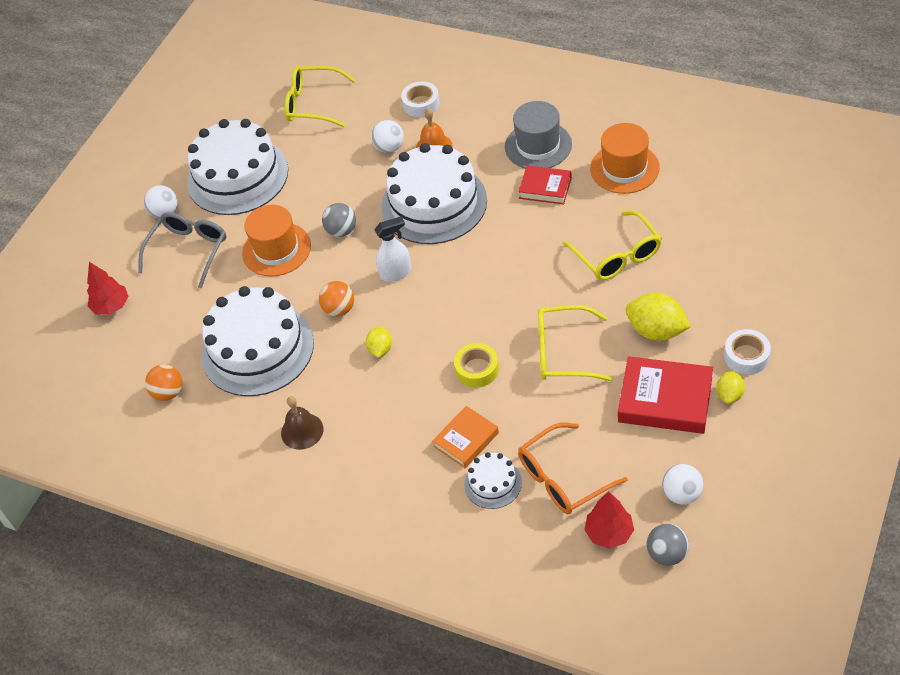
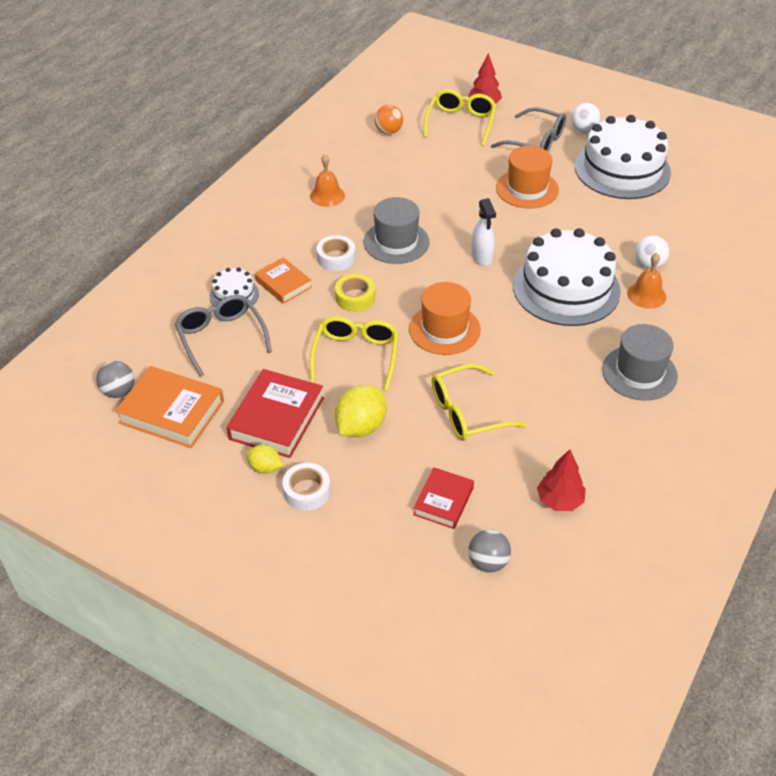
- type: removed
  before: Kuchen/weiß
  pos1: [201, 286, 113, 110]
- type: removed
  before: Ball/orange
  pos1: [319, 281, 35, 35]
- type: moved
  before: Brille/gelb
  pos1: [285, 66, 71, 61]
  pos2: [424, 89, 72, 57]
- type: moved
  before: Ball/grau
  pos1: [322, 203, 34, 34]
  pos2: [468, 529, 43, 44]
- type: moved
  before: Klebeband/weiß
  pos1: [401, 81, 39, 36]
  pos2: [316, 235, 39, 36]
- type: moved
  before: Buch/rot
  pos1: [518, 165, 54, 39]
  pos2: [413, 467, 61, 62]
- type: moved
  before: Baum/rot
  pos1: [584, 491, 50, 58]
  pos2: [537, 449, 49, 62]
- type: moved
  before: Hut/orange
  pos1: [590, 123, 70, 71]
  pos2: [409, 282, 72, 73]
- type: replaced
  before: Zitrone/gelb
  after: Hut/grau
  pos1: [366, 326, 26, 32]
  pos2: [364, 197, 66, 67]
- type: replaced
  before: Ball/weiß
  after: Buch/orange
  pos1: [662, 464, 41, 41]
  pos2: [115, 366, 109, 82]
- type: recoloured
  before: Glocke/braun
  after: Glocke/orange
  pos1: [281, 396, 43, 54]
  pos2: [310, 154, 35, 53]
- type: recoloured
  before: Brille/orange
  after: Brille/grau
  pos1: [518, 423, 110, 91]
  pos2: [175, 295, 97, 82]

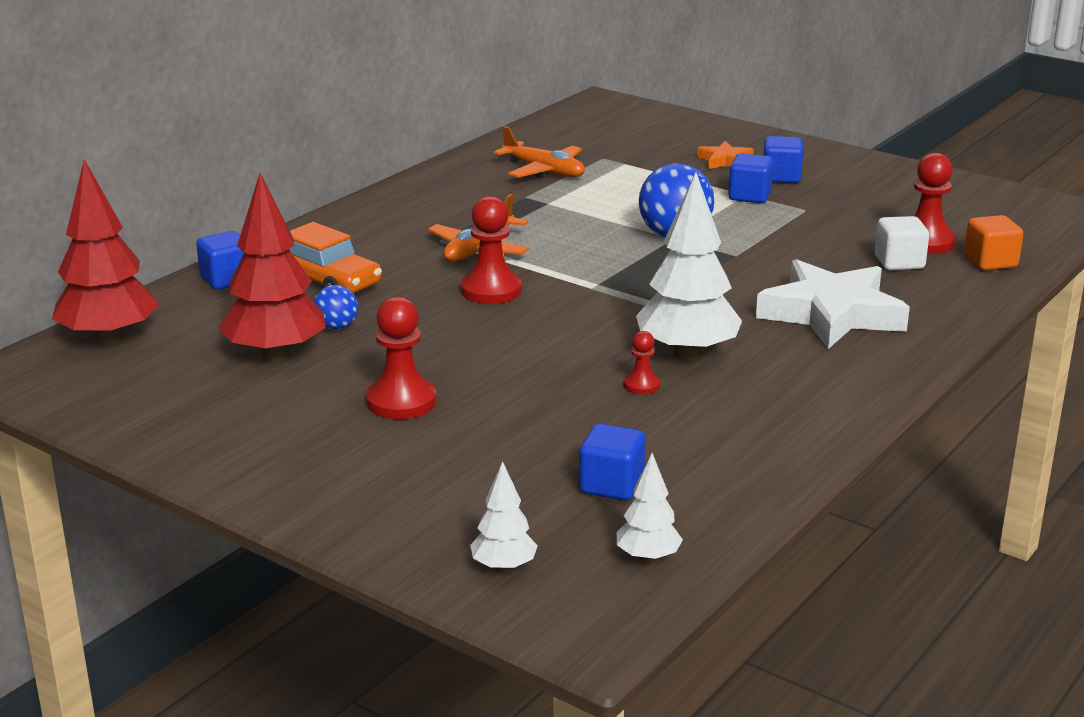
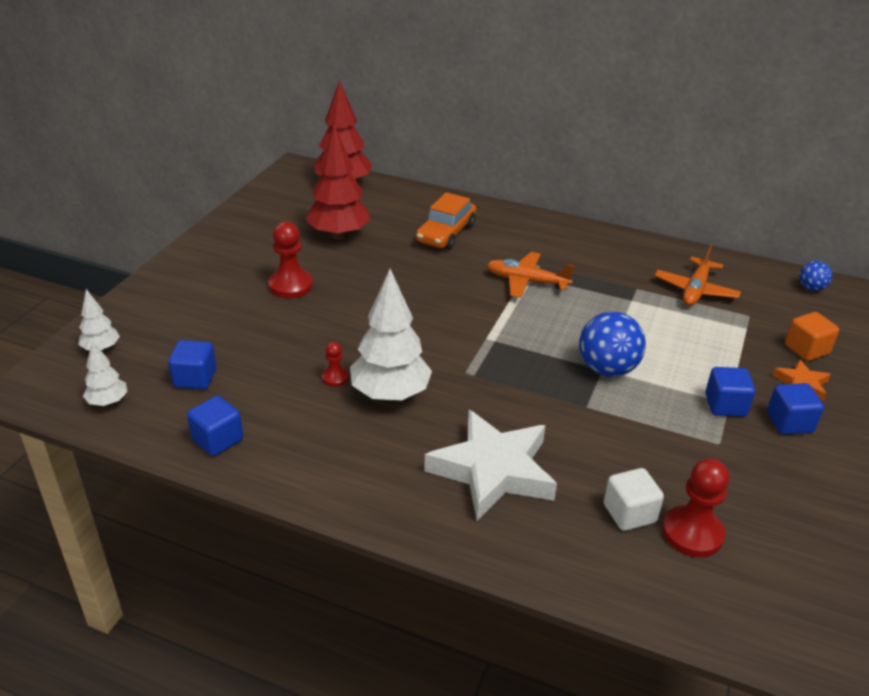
- type: removed
  before: Bauer/rot
  pos1: [461, 196, 61, 108]
- type: moved
  before: Kubus/blau
  pos1: [196, 231, 48, 59]
  pos2: [187, 396, 56, 60]
- type: moved
  before: Ball/blau
  pos1: [313, 285, 45, 45]
  pos2: [800, 261, 32, 30]
- type: moved
  before: Kubus/orange
  pos1: [964, 215, 59, 55]
  pos2: [785, 312, 54, 49]

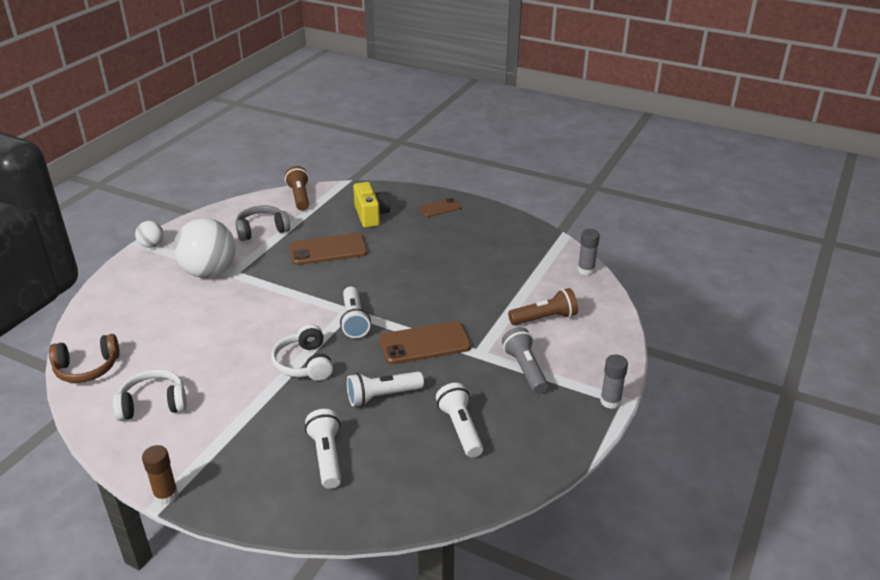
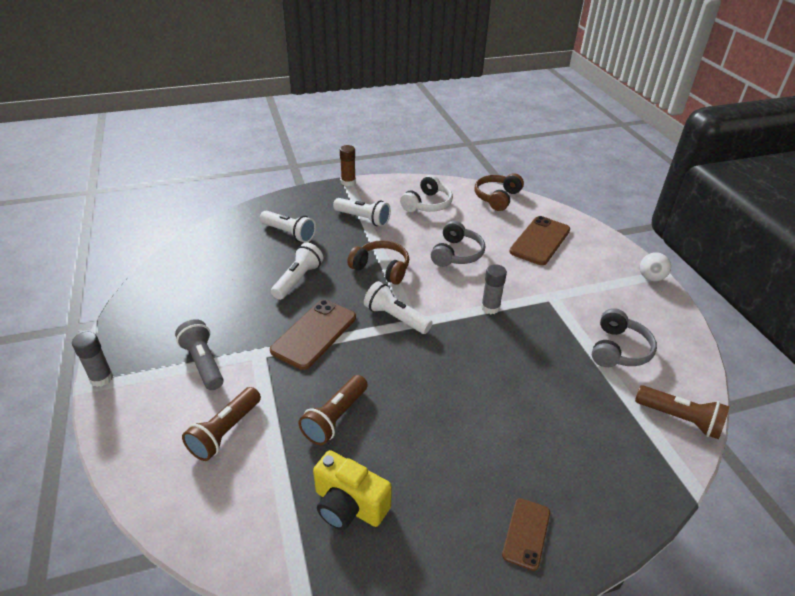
- type: removed
  before: Ball/weiß
  pos1: [174, 218, 62, 60]
- type: added
  after: Taschenlampe/braun
  pos2: [299, 375, 69, 70]
- type: added
  after: Kopfhörer/grau
  pos2: [431, 220, 54, 47]
- type: moved
  before: Handy/braun
  pos1: [289, 233, 79, 32]
  pos2: [509, 216, 61, 49]
- type: moved
  before: Kamera/gelb
  pos1: [353, 182, 37, 46]
  pos2: [313, 450, 79, 80]
- type: moved
  before: Taschenlampe/weiß
  pos1: [436, 383, 47, 75]
  pos2: [333, 198, 58, 29]
- type: moved
  before: Klebestift/grau
  pos1: [578, 229, 22, 46]
  pos2: [481, 264, 26, 50]
- type: recoloured
  before: Kopfhörer/weiß
  after: Kopfhörer/braun
  pos1: [271, 324, 62, 57]
  pos2: [347, 240, 62, 44]
- type: turned
  before: Taschenlampe/grau
  pos1: [502, 327, 46, 67]
  pos2: [175, 319, 49, 71]
  turn: -150

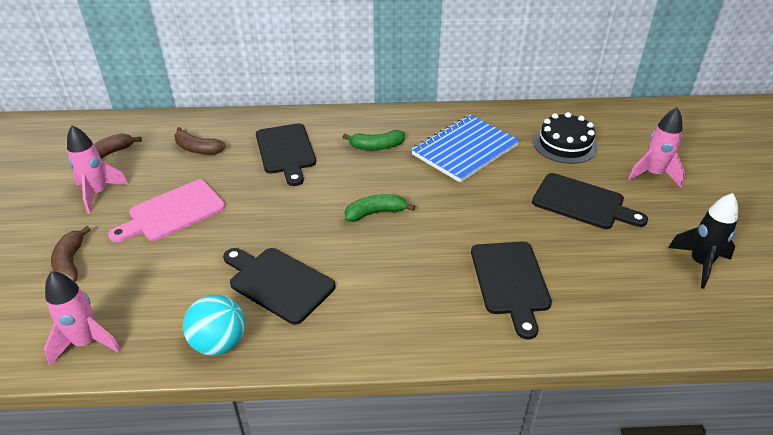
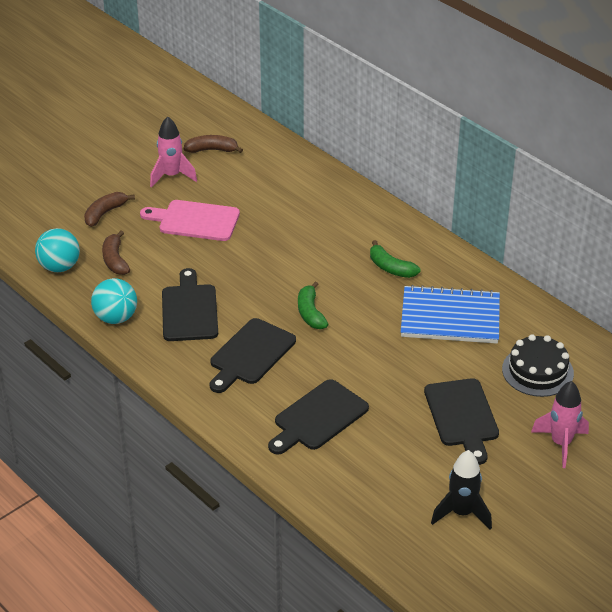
- type: moved
  before: Banane/braun
  pos1: [174, 127, 52, 28]
  pos2: [102, 231, 28, 44]
- type: moved
  before: Schneidebrett/schwarz
  pos1: [256, 123, 60, 63]
  pos2: [210, 318, 86, 75]
- type: replaced
  before: Rakete/rosa
  after: Ball/türkis
  pos1: [44, 271, 77, 94]
  pos2: [35, 228, 45, 44]
- type: turned
  before: Banane/grün
  pos1: [345, 194, 70, 28]
  pos2: [298, 281, 30, 48]
  turn: -135

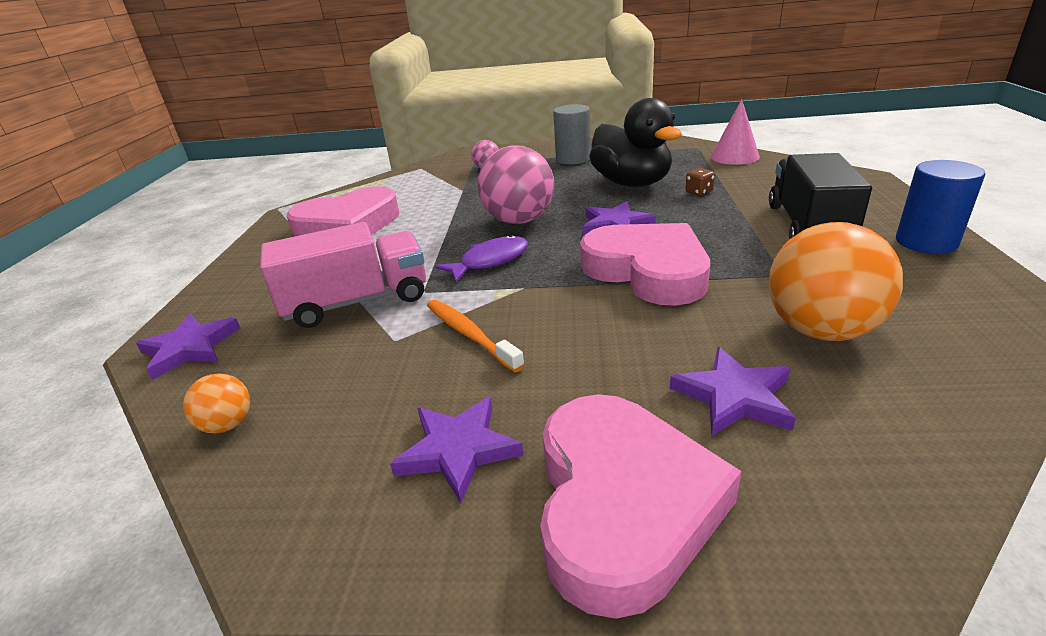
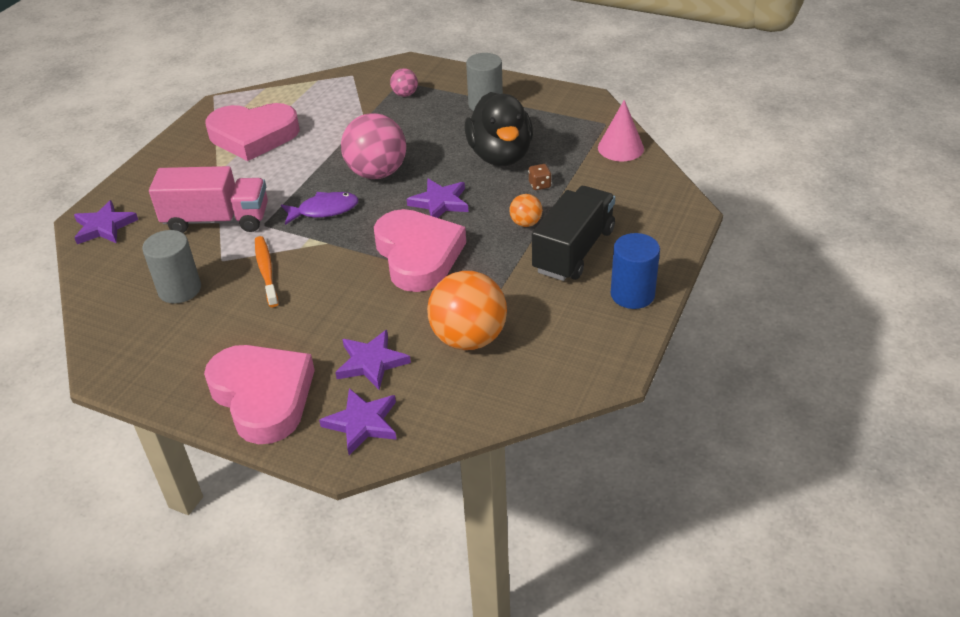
- type: added
  after: Vollzylinder/grau
  pos2: [142, 230, 59, 73]
- type: moved
  before: Ball/orange
  pos1: [183, 373, 67, 60]
  pos2: [509, 194, 33, 33]
- type: moved
  before: Stern/lila
  pos1: [390, 397, 134, 106]
  pos2: [319, 388, 78, 67]
- type: turned
  before: Herz/rosa
  pos1: [540, 394, 202, 225]
  pos2: [204, 345, 111, 99]
  turn: -60

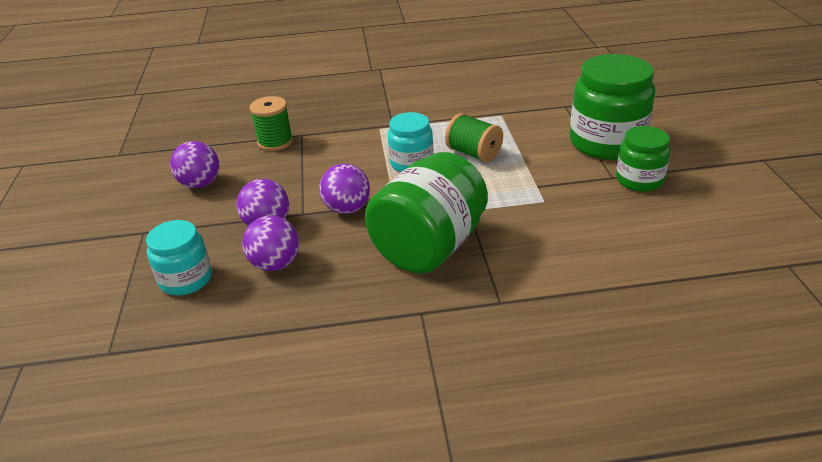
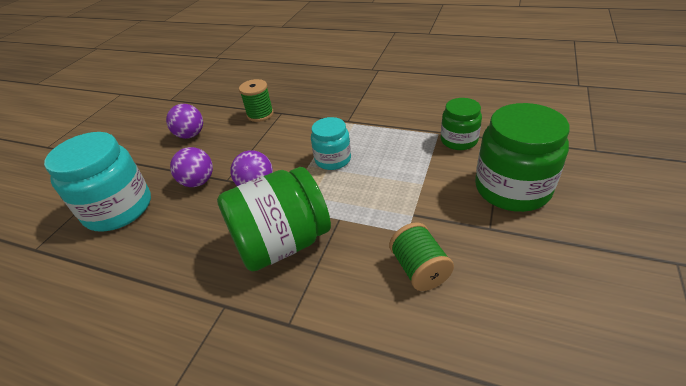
- type: removed
  before: Ball/lila
  pos1: [242, 216, 57, 55]
- type: moved
  before: Garnrolle/grün
  pos1: [445, 113, 58, 50]
  pos2: [389, 222, 65, 69]
- type: moved
  before: Einmachglas/grün
  pos1: [616, 126, 55, 66]
  pos2: [441, 98, 41, 52]
- type: resized
  before: Einmachglas/türkis
  pos1: [146, 220, 66, 75]
  pos2: [44, 132, 107, 99]
  scale: 1.73

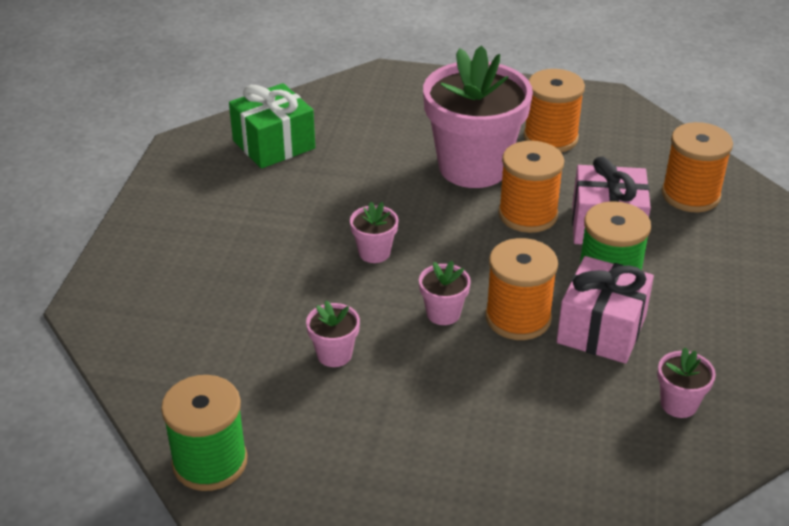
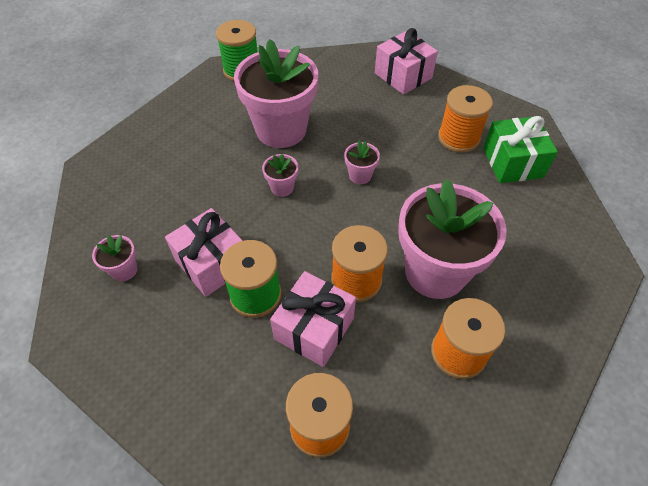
- type: added
  after: Geschenk/rosa
  pos2: [375, 28, 63, 67]
- type: moved
  before: Garnrolle/orange
  pos1: [485, 238, 73, 102]
  pos2: [438, 85, 55, 68]
- type: resized
  before: Blumentopf/rosa
  pos1: [306, 300, 54, 67]
  pos2: [234, 39, 84, 109]
  scale: 2.39

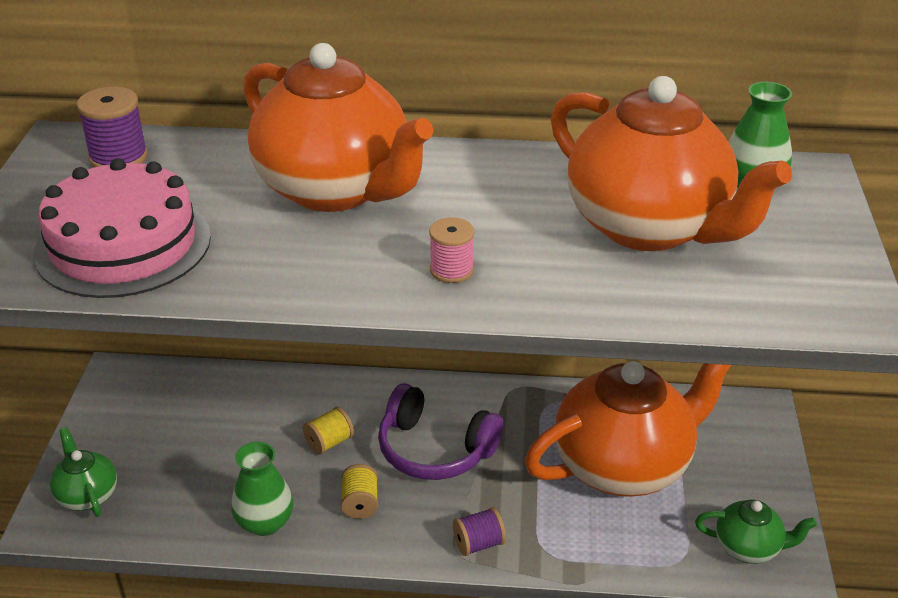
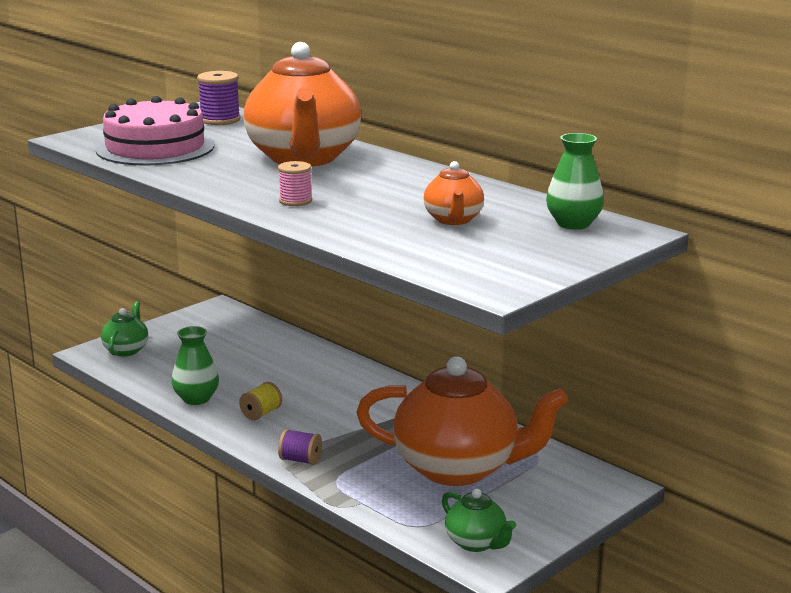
- type: removed
  before: Garnrolle/gelb
  pos1: [303, 407, 51, 48]
- type: removed
  before: Kopfhörer/lila
  pos1: [378, 383, 125, 97]
- type: resized
  before: Teekanne/orange
  pos1: [551, 76, 241, 175]
  pos2: [423, 161, 61, 64]
  scale: 0.45

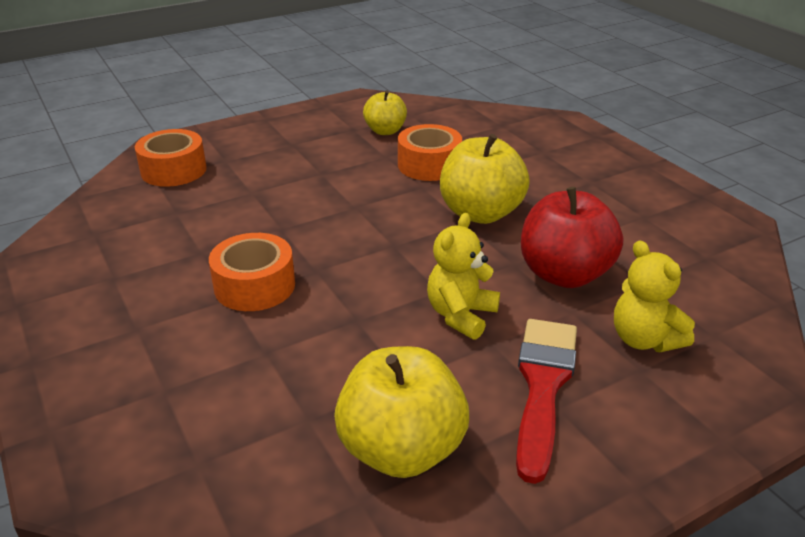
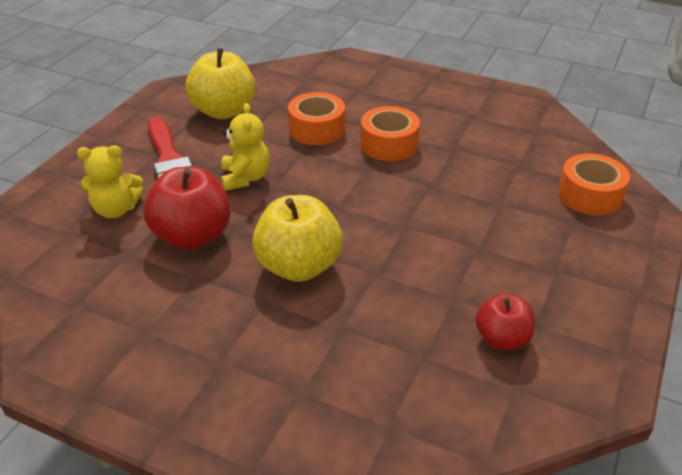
- type: moved
  before: Klebeband/orange
  pos1: [398, 124, 64, 57]
  pos2: [288, 92, 57, 53]
- type: recoloured
  before: Apfel/gelb
  after: Apfel/rot
  pos1: [363, 91, 44, 44]
  pos2: [476, 293, 59, 57]
- type: turned
  before: Teddybär/gelb
  pos1: [614, 240, 81, 112]
  pos2: [77, 145, 66, 73]
  turn: 150

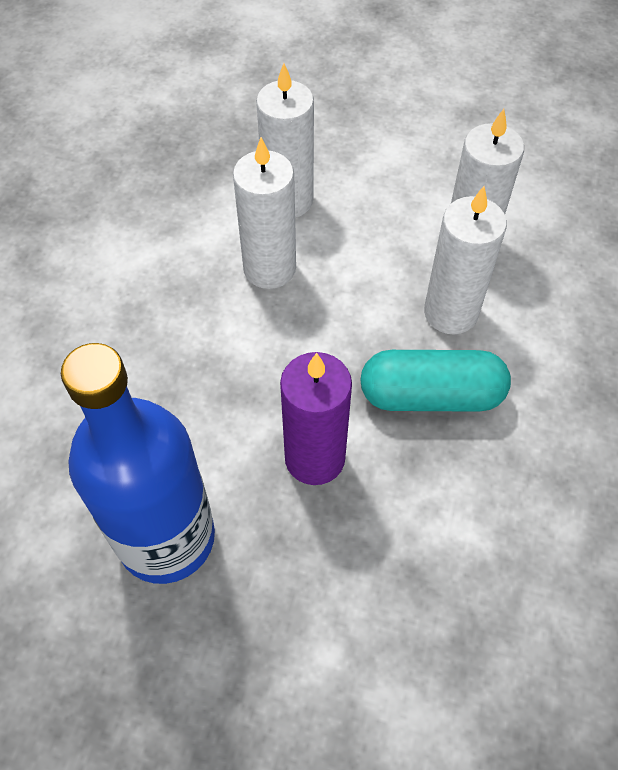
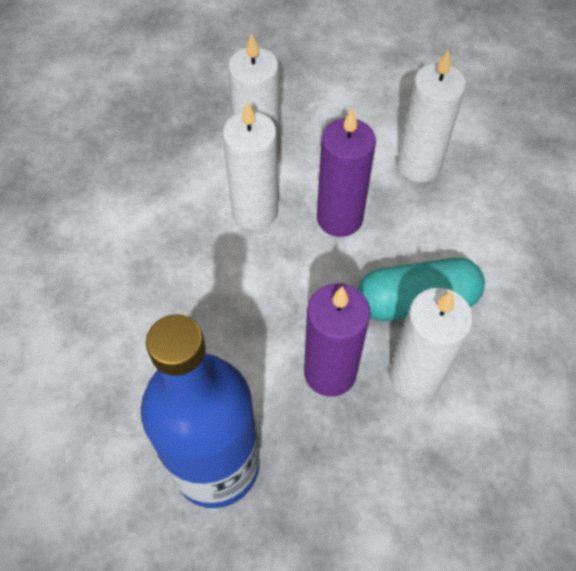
- type: added
  after: Kerze/lila
  pos2: [317, 108, 59, 129]
- type: moved
  before: Kerze/weiß
  pos1: [424, 186, 83, 148]
  pos2: [389, 288, 84, 113]

